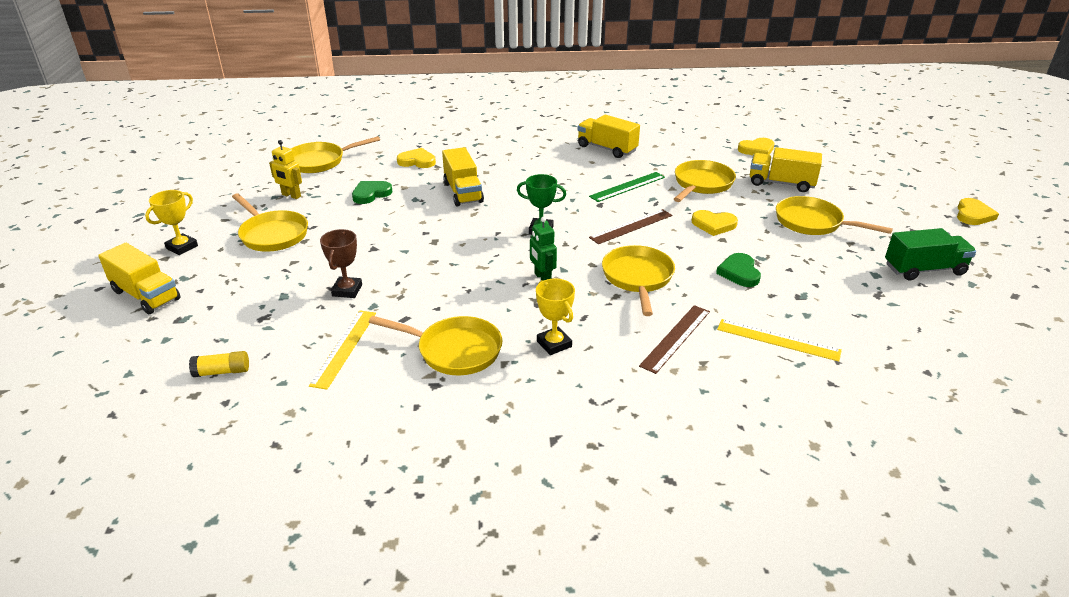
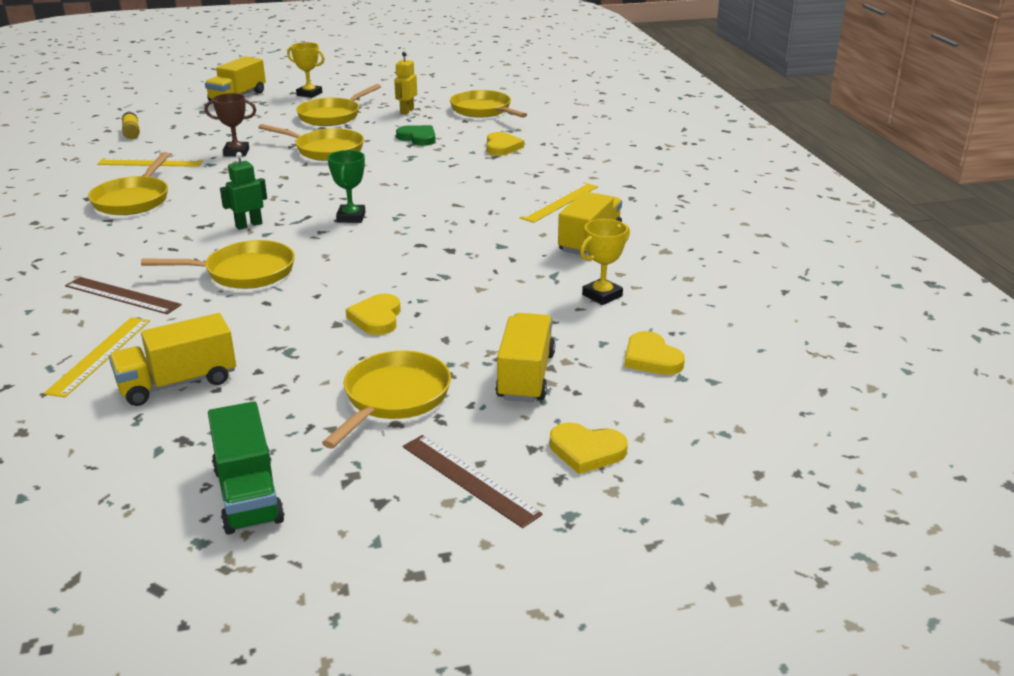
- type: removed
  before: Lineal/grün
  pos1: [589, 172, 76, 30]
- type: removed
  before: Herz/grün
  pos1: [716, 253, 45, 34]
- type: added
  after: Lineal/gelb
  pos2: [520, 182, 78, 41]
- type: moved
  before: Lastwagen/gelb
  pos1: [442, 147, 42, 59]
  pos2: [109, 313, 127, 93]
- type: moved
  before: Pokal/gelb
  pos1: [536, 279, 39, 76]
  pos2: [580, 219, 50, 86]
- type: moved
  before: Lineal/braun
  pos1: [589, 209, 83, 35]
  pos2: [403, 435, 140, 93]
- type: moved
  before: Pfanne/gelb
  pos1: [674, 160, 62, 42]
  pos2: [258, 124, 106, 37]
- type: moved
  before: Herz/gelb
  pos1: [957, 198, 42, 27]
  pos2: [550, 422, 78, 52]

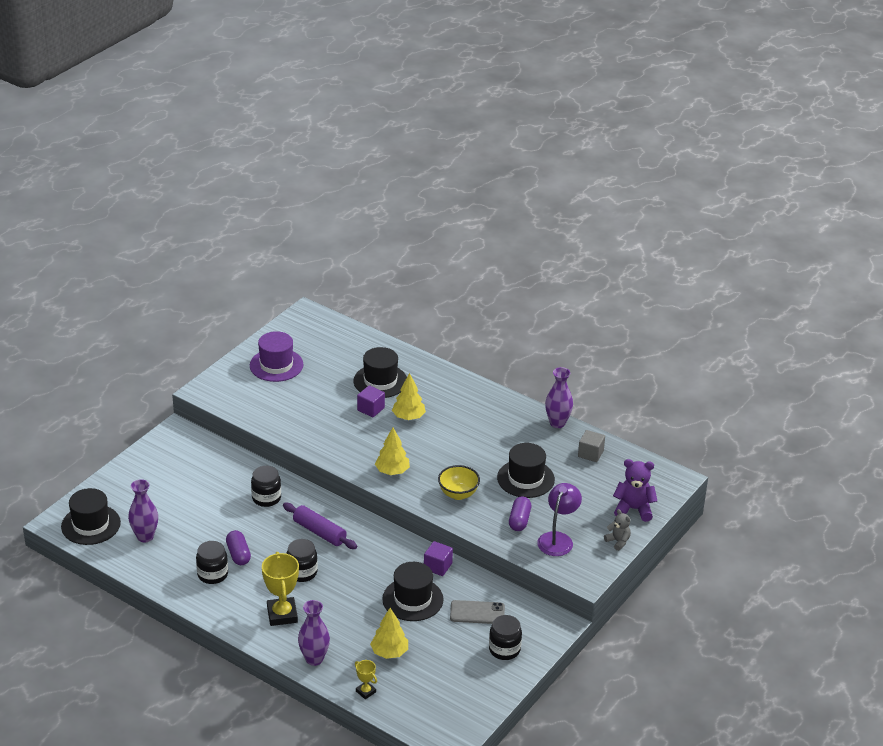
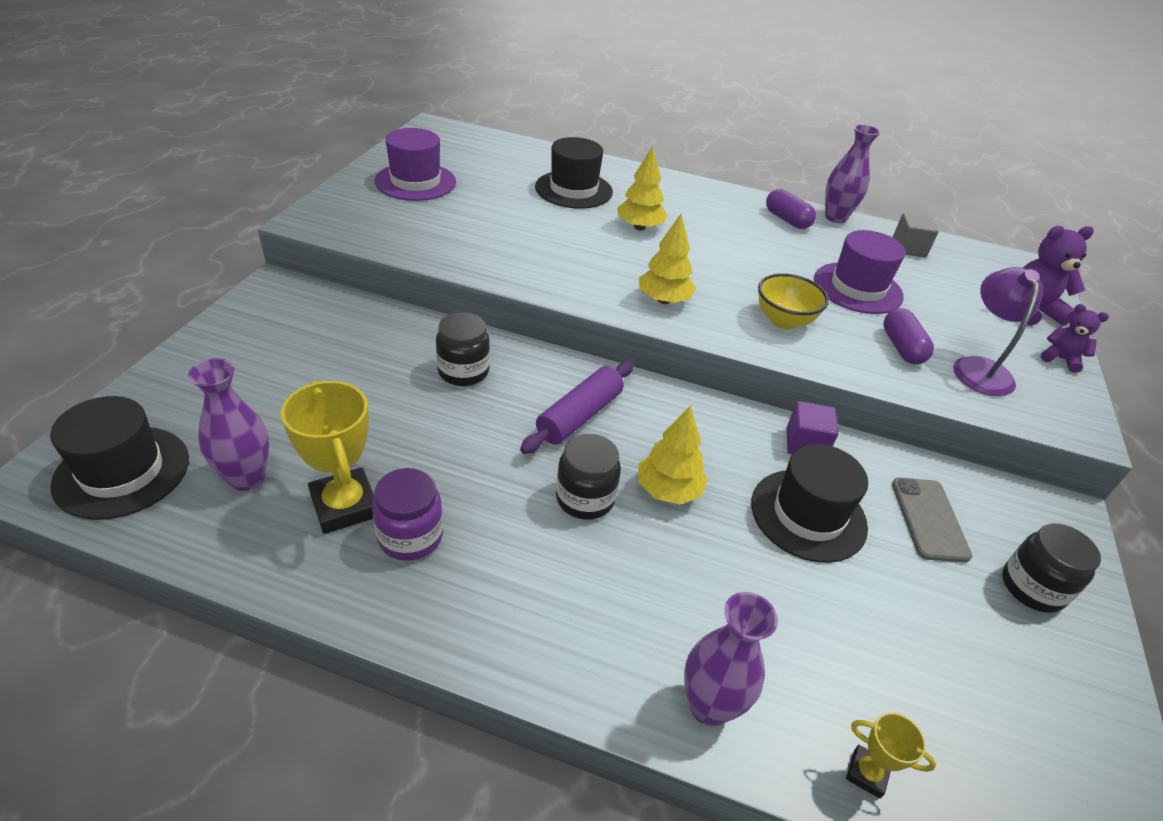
- type: removed
  before: Kubus/lila
  pos1: [357, 385, 28, 32]
- type: moved
  before: Kapsel/lila
  pos1: [226, 530, 25, 35]
  pos2: [766, 189, 50, 40]
- type: moved
  before: Pokal/gelb
  pos1: [262, 552, 37, 74]
  pos2: [281, 380, 94, 154]
- type: moved
  before: Baum/gelb
  pos1: [370, 608, 38, 51]
  pos2: [638, 405, 70, 100]
- type: recoloured
  before: Einmachglas/schwarz
  after: Einmachglas/lila
  pos1: [196, 541, 32, 43]
  pos2: [372, 468, 71, 93]
- type: recoloured
  before: Hut/schwarz
  after: Hut/lila
  pos1: [497, 443, 58, 55]
  pos2: [814, 230, 91, 84]
- type: recoloured
  before: Teddybär/grau
  after: Teddybär/lila
  pos1: [604, 509, 27, 42]
  pos2: [1041, 304, 68, 69]
- type: turned
  before: Nudelholz/lila
  pos1: [283, 503, 74, 46]
  pos2: [520, 361, 114, 93]
  turn: -75
- type: turned
  before: Handy/grau
  pos1: [450, 600, 55, 24]
  pos2: [892, 478, 80, 85]
  turn: -75

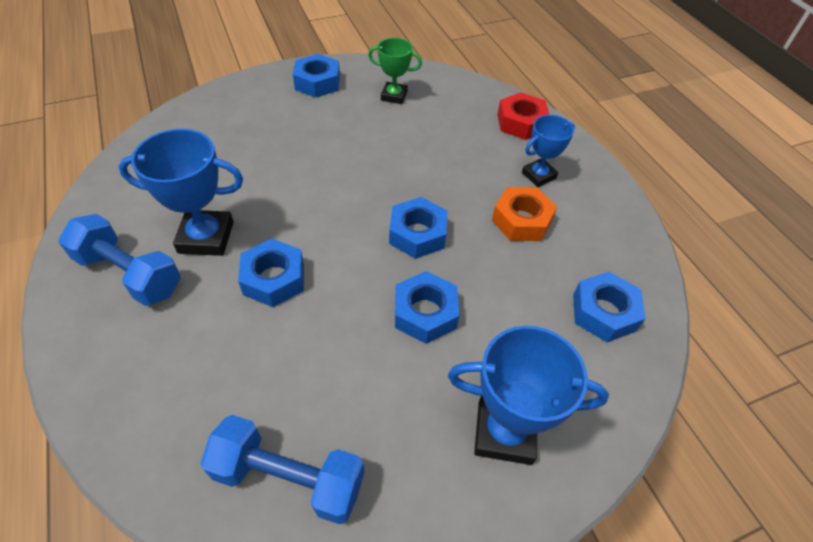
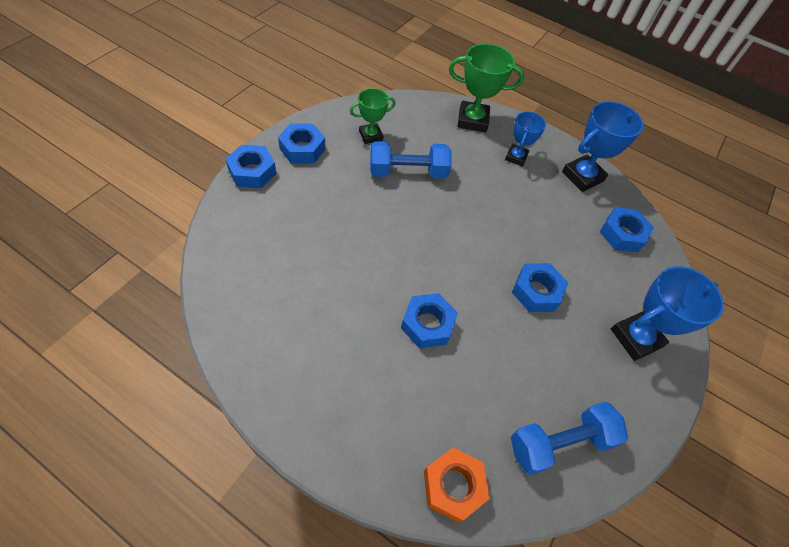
- type: moved
  before: Hantel/blau
  pos1: [58, 214, 123, 92]
  pos2: [370, 142, 81, 37]
- type: moved
  before: Pokal/blau
  pos1: [118, 129, 125, 127]
  pos2: [562, 101, 82, 91]
- type: moved
  before: Sechskantmutter/blau
  pos1: [389, 197, 59, 62]
  pos2: [225, 145, 52, 43]
- type: moved
  before: Sechskantmutter/orange
  pos1: [492, 187, 65, 54]
  pos2: [424, 448, 66, 75]
- type: replaced
  before: Sechskantmutter/rot
  after: Pokal/grün
  pos1: [497, 92, 53, 48]
  pos2: [449, 44, 75, 88]

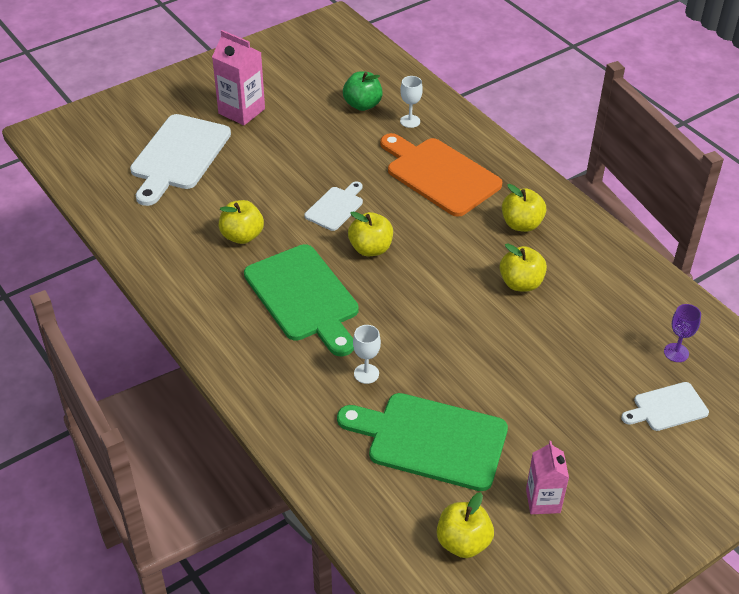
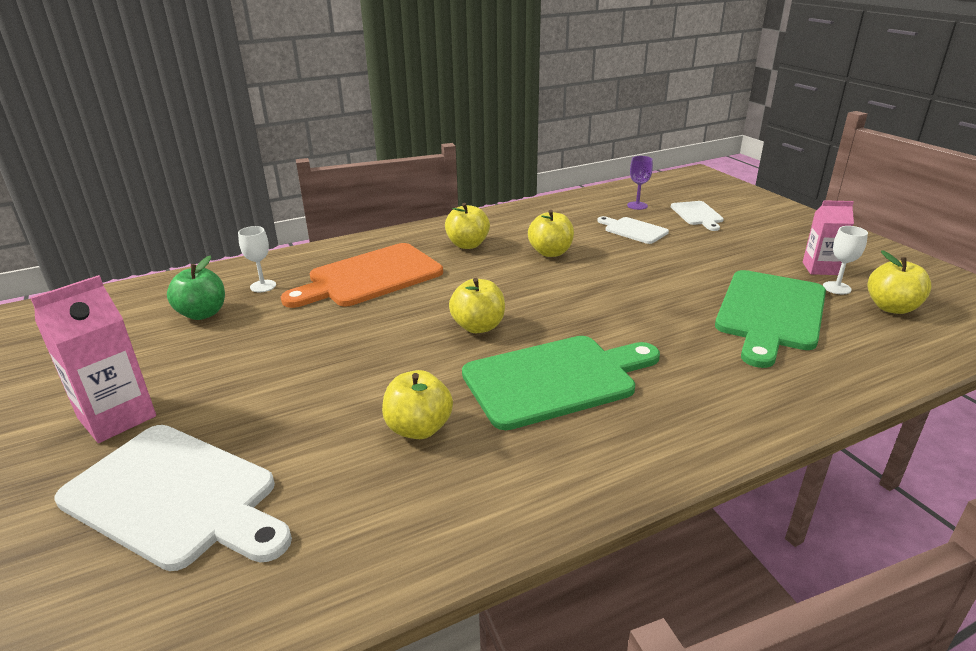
- type: moved
  before: Schneidebrett/weiß
  pos1: [304, 181, 59, 50]
  pos2: [597, 216, 72, 28]
- type: moved
  before: Kelch/weiß
  pos1: [353, 325, 28, 59]
  pos2: [823, 226, 45, 68]

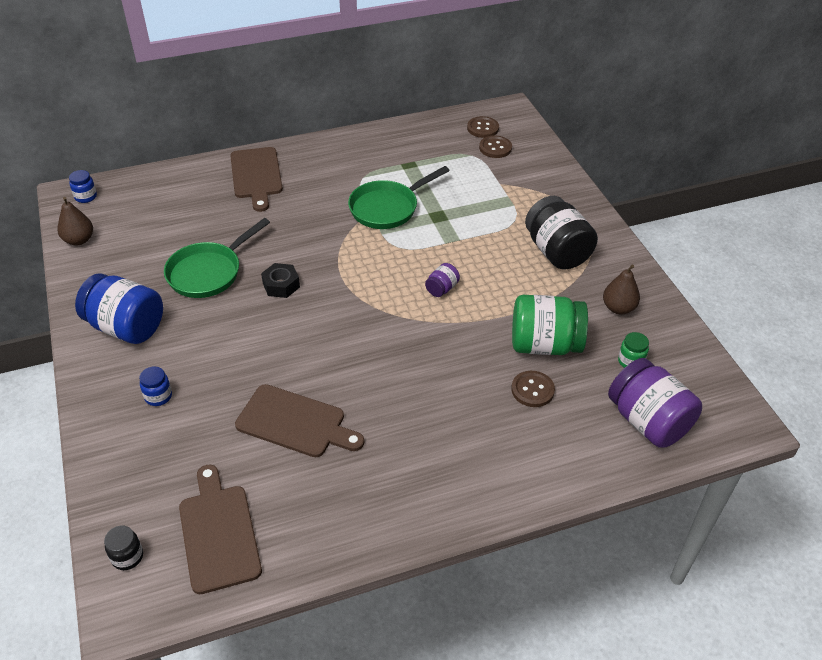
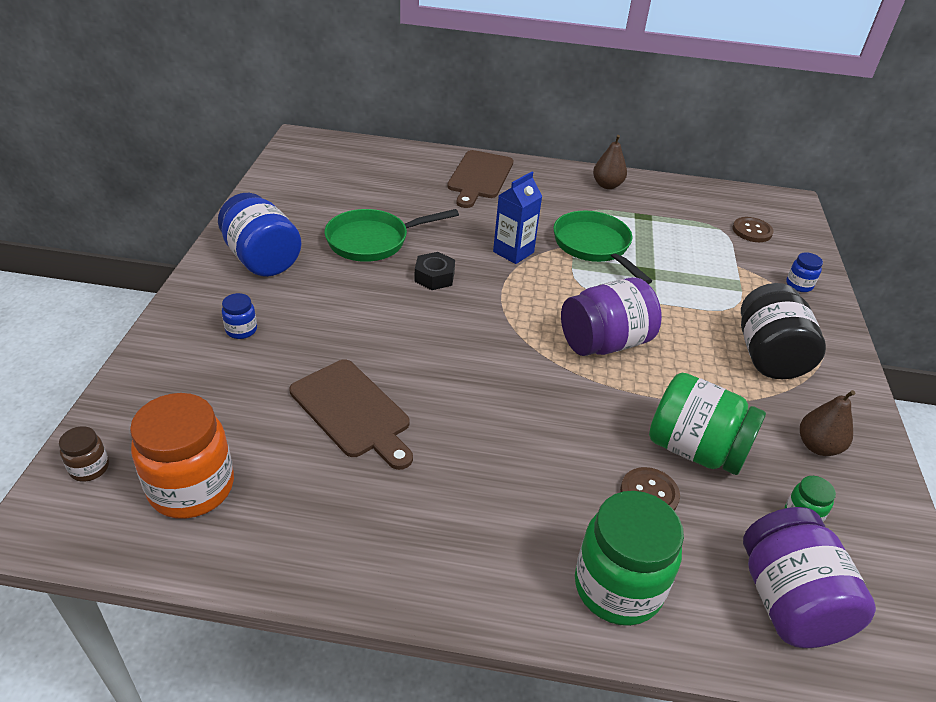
- type: removed
  before: Knopf/braun
  pos1: [467, 116, 32, 22]
- type: added
  after: Getränkekarton/blau
  pos2: [493, 172, 49, 92]
- type: added
  after: Einmachglas/grün
  pos2: [575, 491, 109, 135]
- type: moved
  before: Birne/braun
  pos1: [57, 197, 36, 48]
  pos2: [593, 135, 34, 54]
- type: moved
  before: Einmachglas/blau
  pos1: [69, 170, 28, 33]
  pos2: [786, 252, 37, 40]
- type: replaced
  before: Schneidebrett/braun
  after: Einmachglas/orange
  pos1: [179, 464, 83, 130]
  pos2: [130, 393, 104, 126]
- type: recoloured
  before: Einmachglas/schwarz
  after: Einmachglas/braun
  pos1: [104, 526, 39, 44]
  pos2: [59, 426, 50, 56]
- type: turned
  before: Pfanne/grün
  pos1: [348, 166, 102, 63]
  pos2: [553, 211, 99, 73]
  turn: 75
- type: resized
  before: Einmachglas/lila
  pos1: [425, 263, 35, 34]
  pos2: [561, 277, 101, 79]
  scale: 2.19

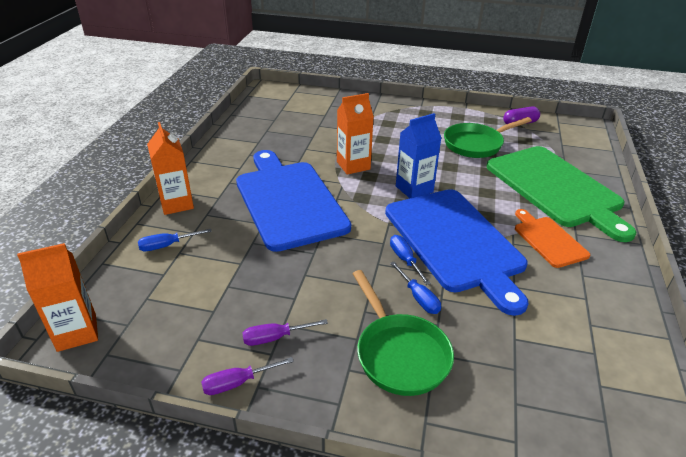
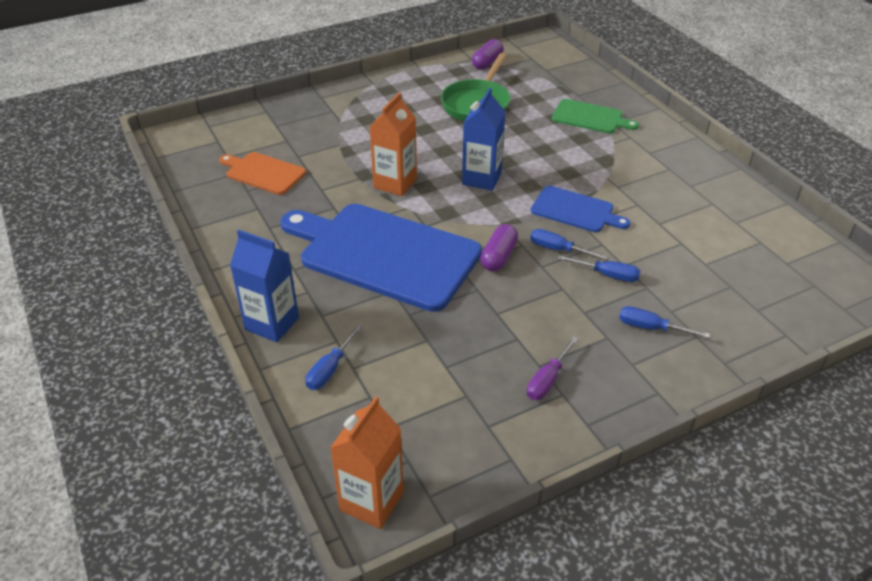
- type: removed
  before: Schraubenzieher/lila
  pos1: [201, 357, 93, 38]
- type: added
  after: Kapsel/lila
  pos2: [480, 224, 38, 48]
- type: moved
  before: Schneidebrett/orange
  pos1: [515, 209, 75, 59]
  pos2: [219, 152, 87, 43]
- type: replaced
  before: Pfanne/grün
  after: Schraubenzieher/blau
  pos1: [353, 270, 101, 126]
  pos2: [619, 306, 91, 32]
- type: recoloured
  before: Getränkekarton/orange
  after: Getränkekarton/blau
  pos1: [147, 122, 47, 93]
  pos2: [230, 230, 69, 112]
- type: resized
  before: Schneidebrett/blau
  pos1: [385, 189, 144, 127]
  pos2: [531, 186, 100, 46]
  scale: 0.49
- type: resized
  before: Schneidebrett/grün
  pos1: [486, 146, 150, 96]
  pos2: [552, 99, 87, 34]
  scale: 0.49

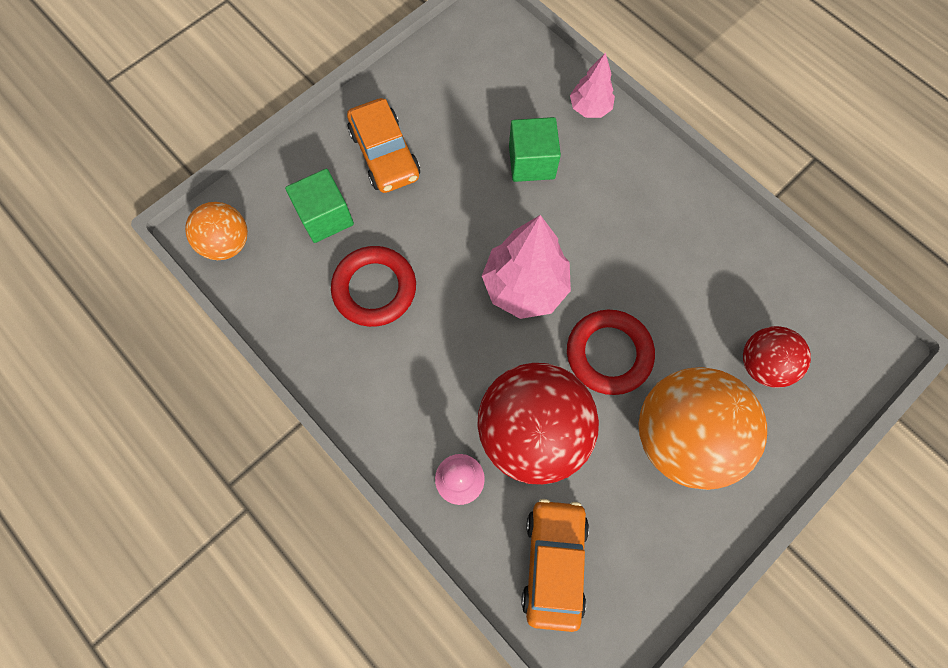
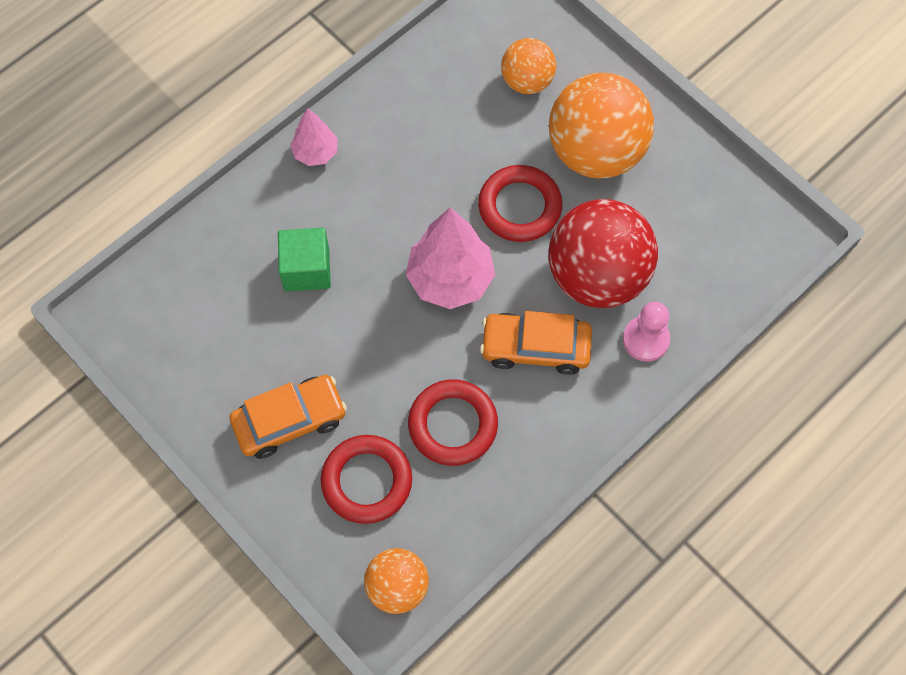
- type: moved
  before: Auto/orange
  pos1: [522, 499, 67, 133]
  pos2: [480, 311, 112, 64]
- type: moved
  before: Baum/rosa
  pos1: [570, 52, 45, 66]
  pos2: [290, 108, 48, 58]
- type: replaced
  before: Kubus/grün
  after: Ring/rot
  pos1: [285, 168, 69, 75]
  pos2: [321, 435, 91, 89]
- type: recoloured
  before: Ball/rot
  after: Ball/orange
  pos1: [743, 326, 68, 62]
  pos2: [501, 38, 55, 56]

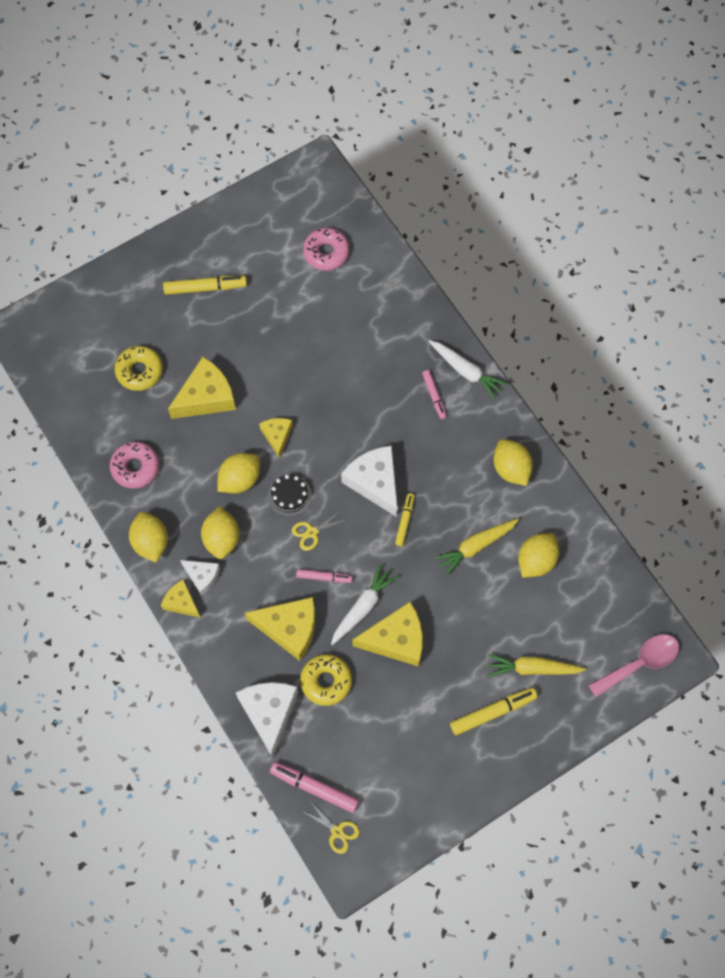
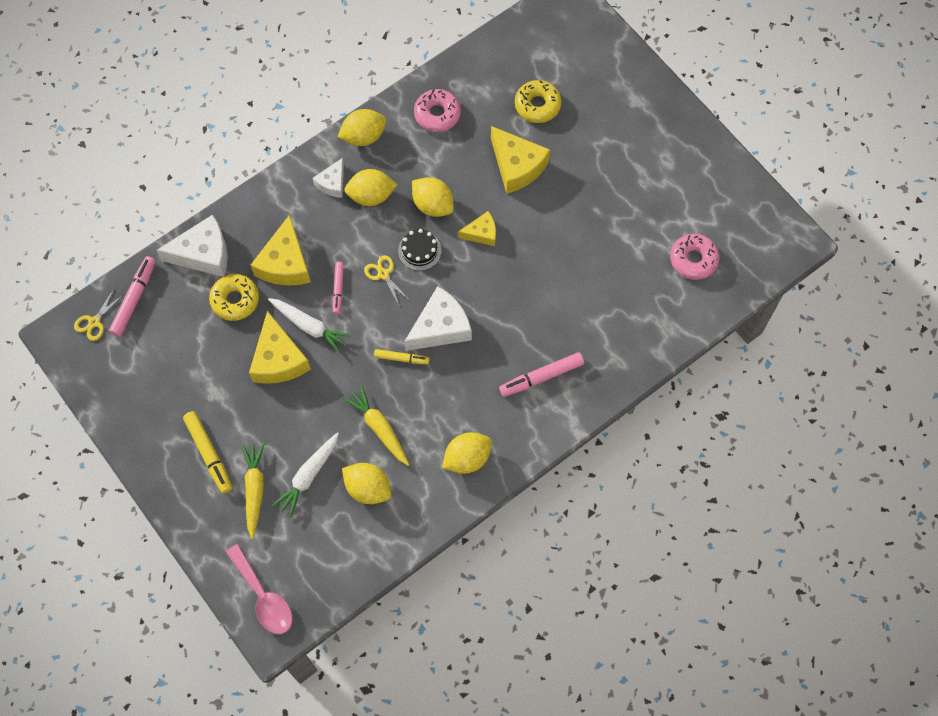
- type: removed
  before: Käse/gelb
  pos1: [161, 579, 40, 39]
- type: removed
  before: Filzstift/gelb
  pos1: [163, 276, 84, 19]
- type: moved
  before: Karotte/weiß
  pos1: [428, 340, 79, 59]
  pos2: [272, 432, 67, 86]
- type: resized
  before: Filzstift/rosa
  pos1: [422, 370, 25, 49]
  pos2: [499, 352, 85, 45]
  scale: 1.6

